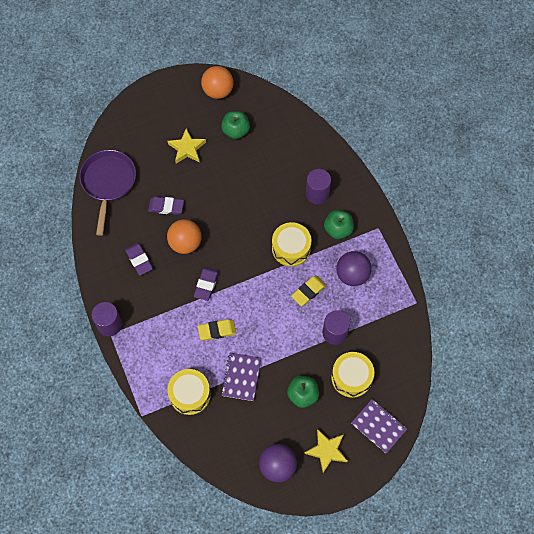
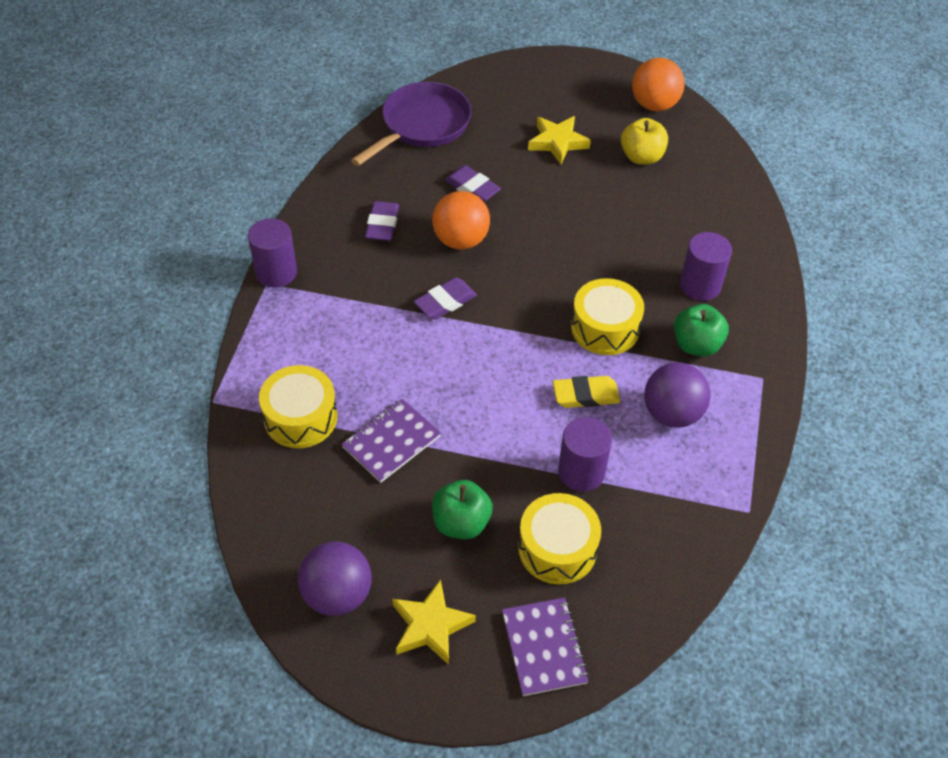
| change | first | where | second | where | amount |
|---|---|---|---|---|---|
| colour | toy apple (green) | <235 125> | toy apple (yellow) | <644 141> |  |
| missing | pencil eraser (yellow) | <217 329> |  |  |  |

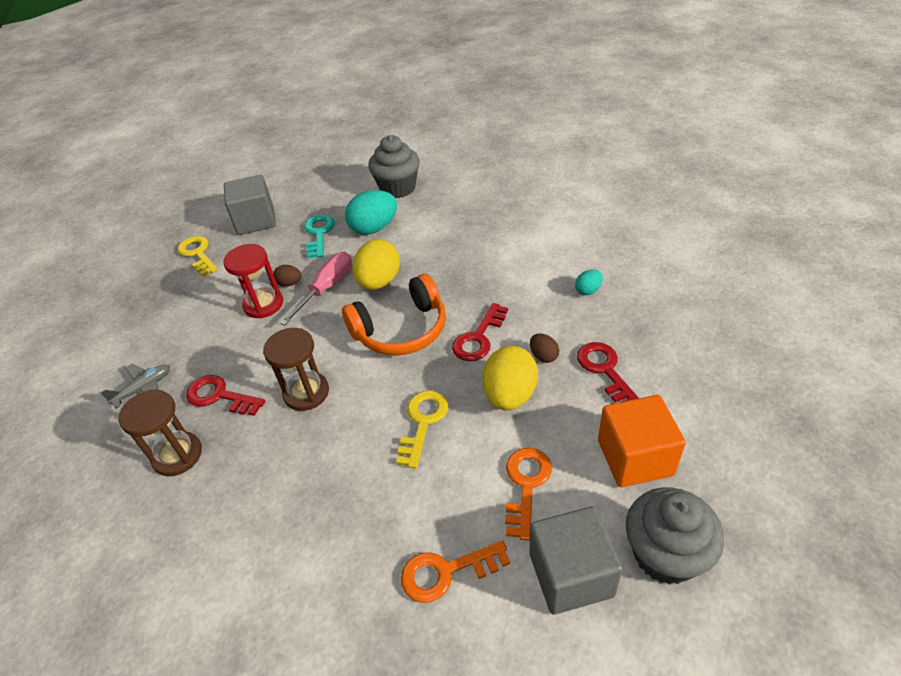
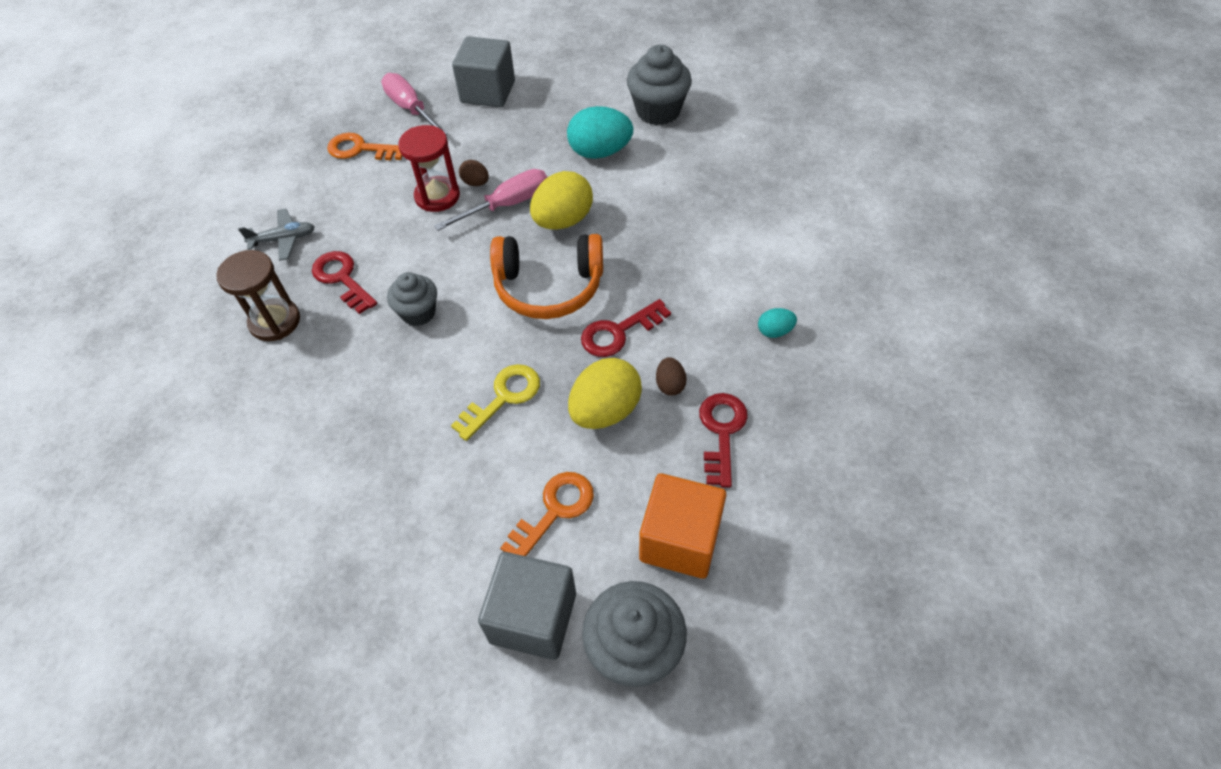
| change | first | where | second | where | amount |
|---|---|---|---|---|---|
| missing | key (teal) | <319 236> |  |  |  |
| exchanged | key (yellow) | <197 256> | hand screwdriver (rosy) | <414 104> |  |
| exchanged | hourglass (dark brown) | <296 369> | fairy cake (ash-grey) | <412 299> |  |
| relocated | key (bright orange) | <455 571> |  | <365 146> |  |

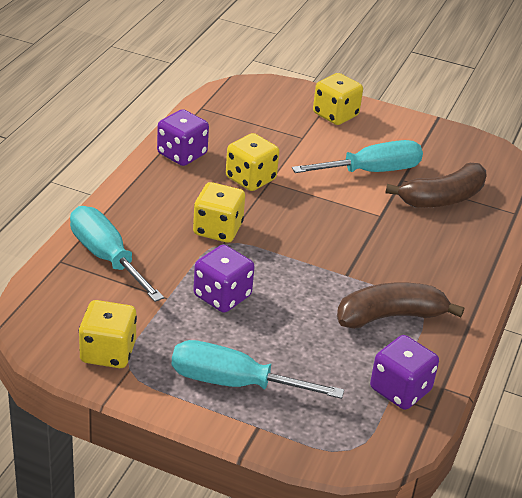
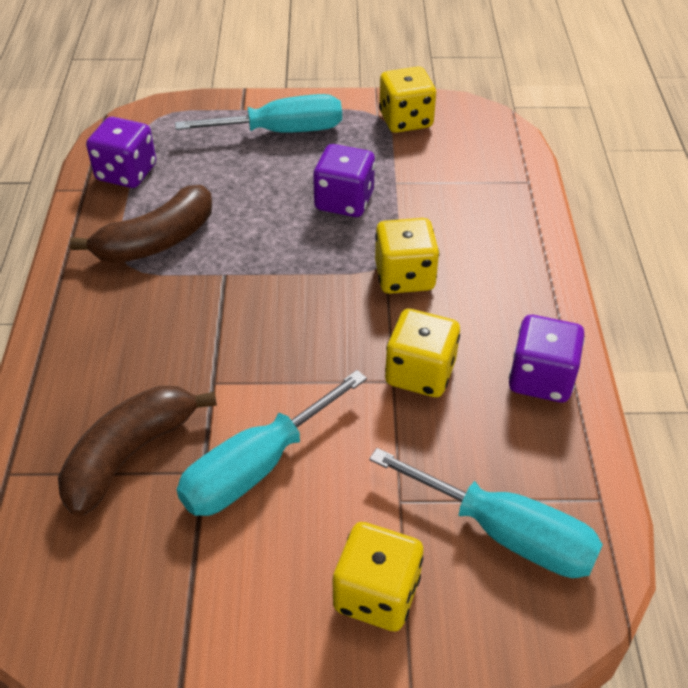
| change | first | where | second | where | amount |
|---|---|---|---|---|---|
| relocated | hand screwdriver (teal) | <117 254> |  | <486 513> |  |

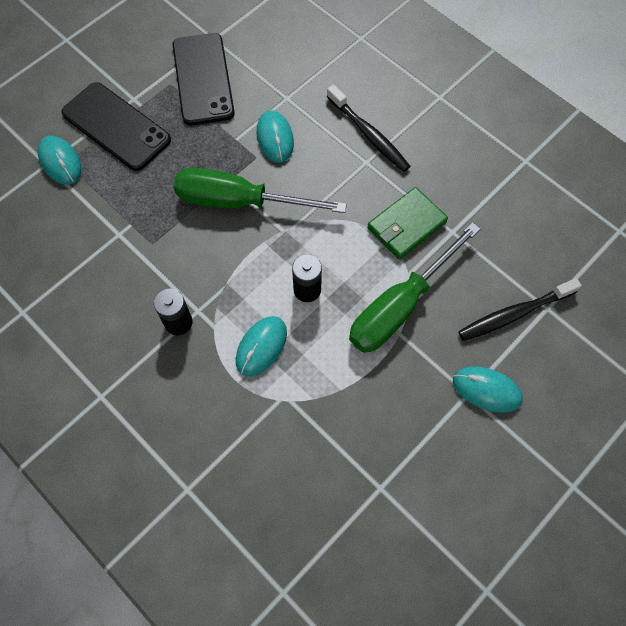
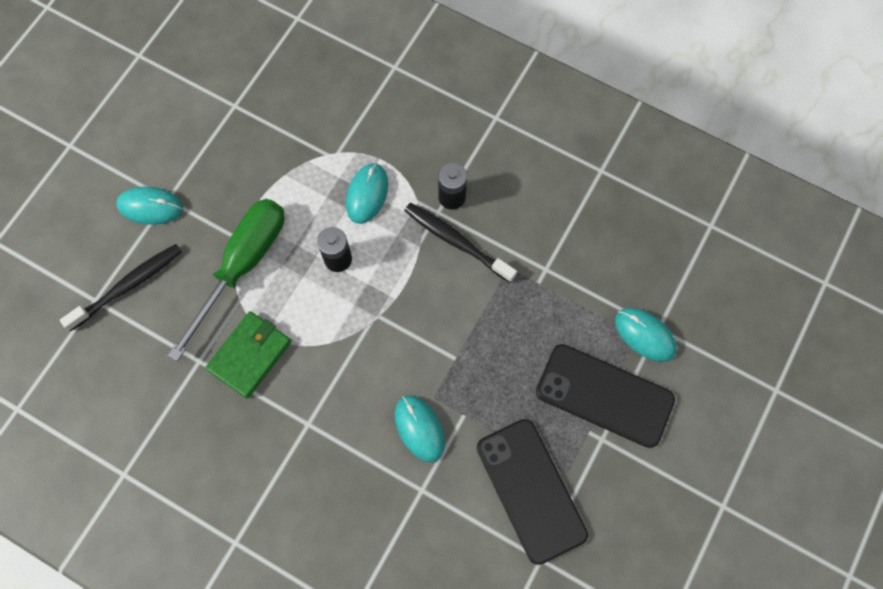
| change | first | where | second | where | amount |
|---|---|---|---|---|---|
| relocated | dental brush (jet-black) | <368 128> |  | <460 243> |  |
| missing | hand screwdriver (green) | <260 190> |  |  |  |

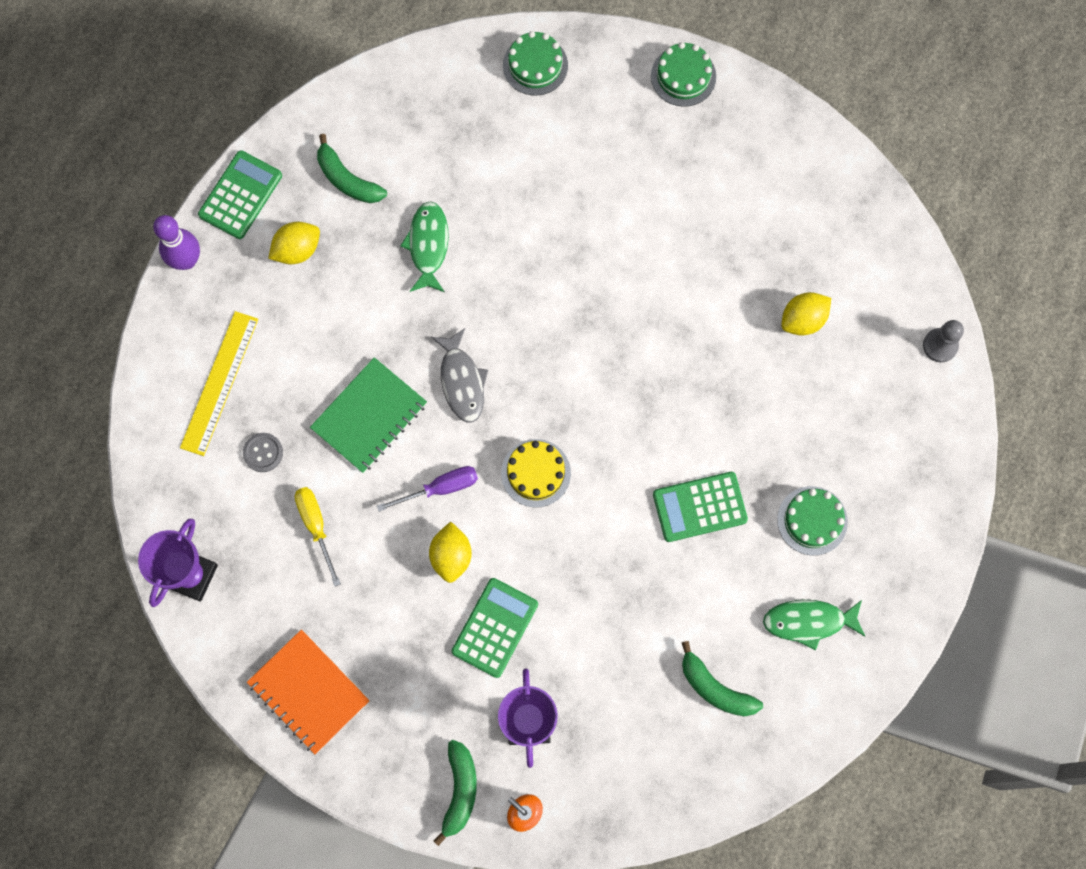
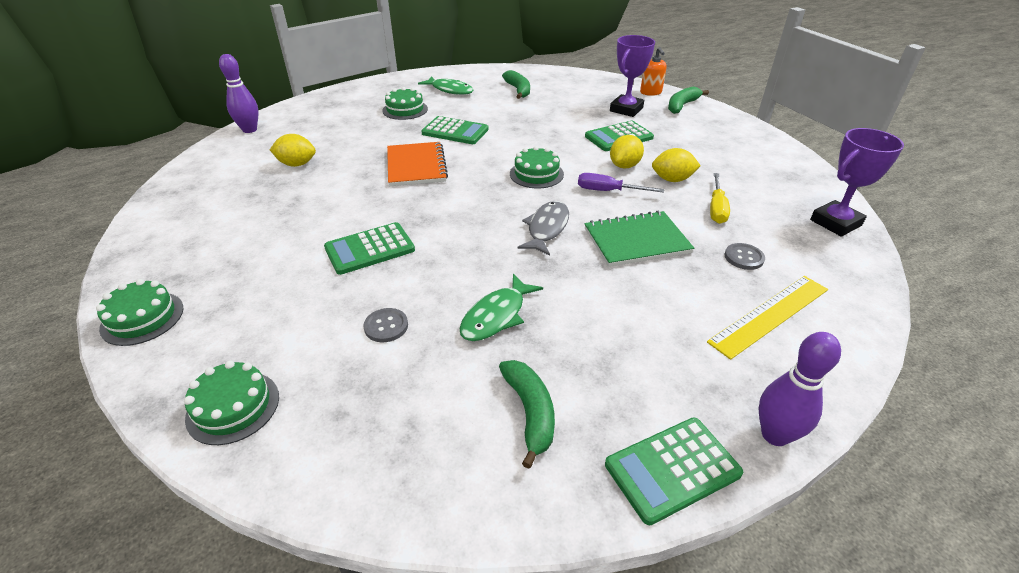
| change | first | where | second | where | amount |
|---|---|---|---|---|---|
| relocated | toy lemon (yellow) | <294 243> |  | <676 165> |  |
| exchanged | game pawn (ash-grey) | <943 341> | skittle (violet) | <239 93> |  |
| colour | cake (yellow) | <536 473> | cake (green) | <537 167> |  |
| relocated | notepad (bright orange) | <308 692> |  | <417 164> |  |
| appeared |  |  | calculator (green) | <369 248> |  |
| appeared |  |  | button (ash-grey) | <386 325> |  |

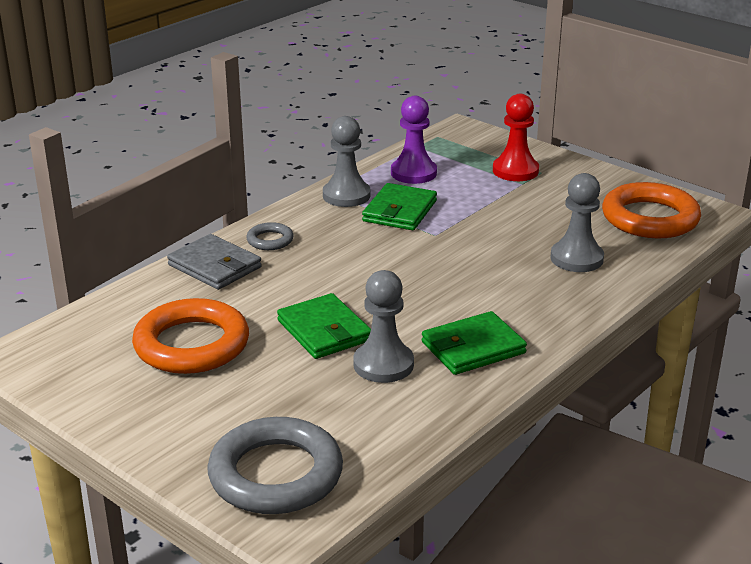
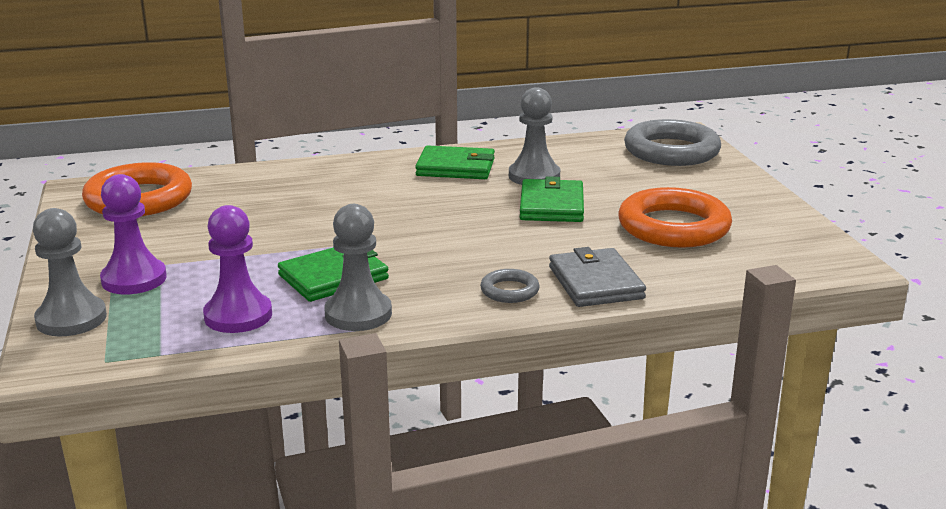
| change | first | where | second | where | amount |
|---|---|---|---|---|---|
| colour | game pawn (crimson) | <516 137> | game pawn (violet) | <133 234> |  |
| relocated | game pawn (ash-grey) | <577 222> |  | <70 272> |  |

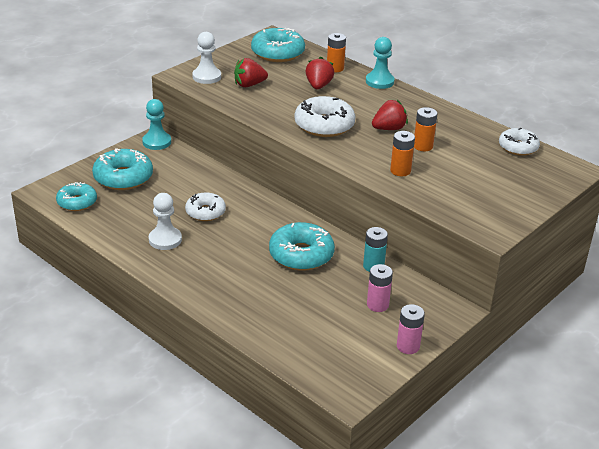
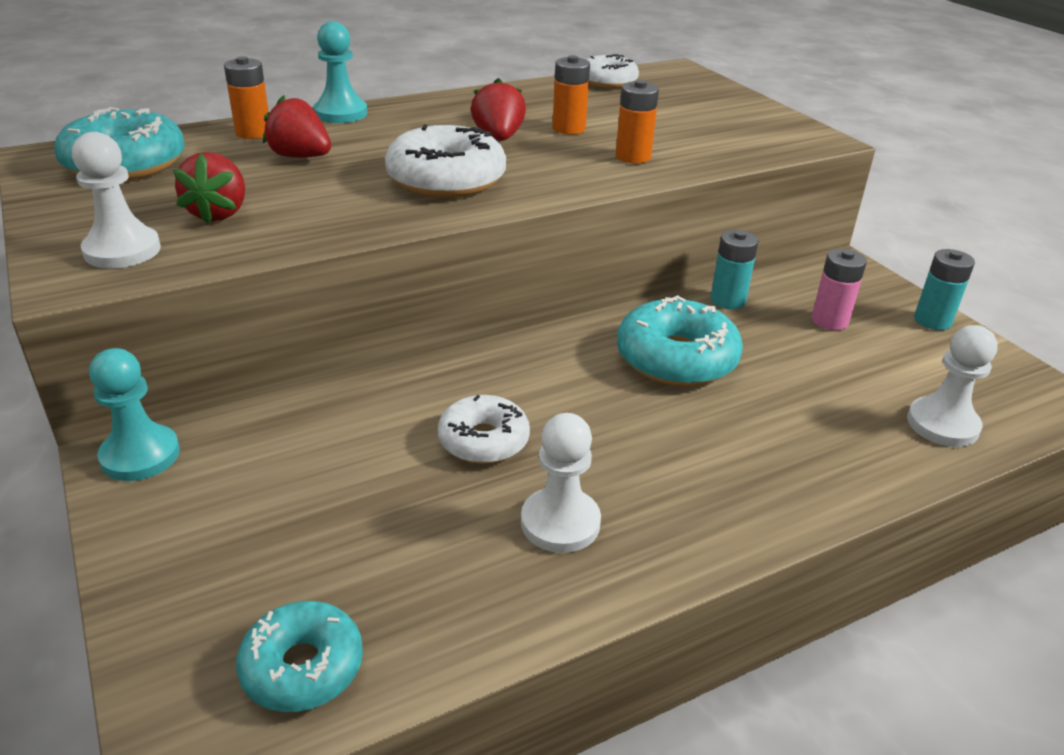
| change | first | where | second | where | amount |
|---|---|---|---|---|---|
| missing | doughnut (teal) | <122 169> |  |  |  |
| colour | power cell (rosy) | <411 329> | power cell (teal) | <944 289> |  |
| appeared |  |  | game pawn (snow-white) | <952 386> |  |

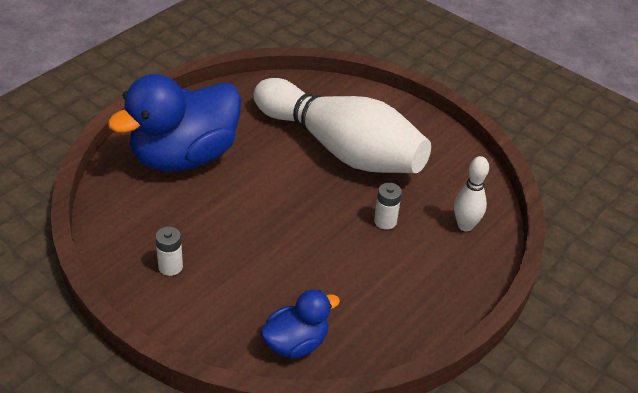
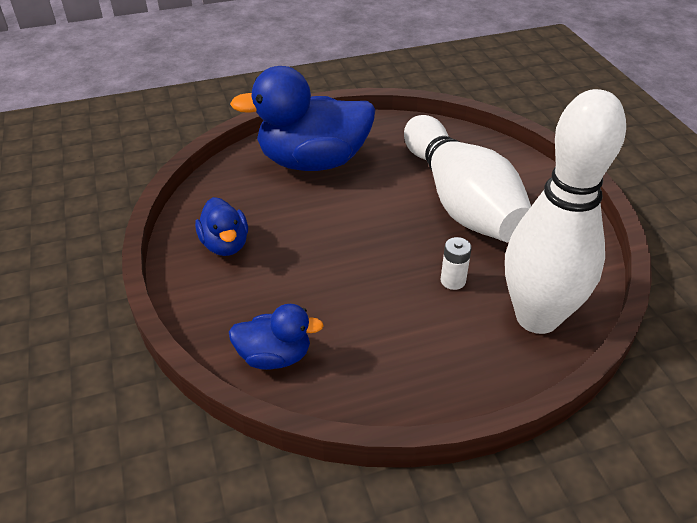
| change | first | where | second | where | amount |
|---|---|---|---|---|---|
| size | skittle (snow-white) | <471 194> |  | <565 211> | x2.38 |
| exchanged | power cell (snow-white) | <169 251> | duck (royal blue) | <221 226> |  |

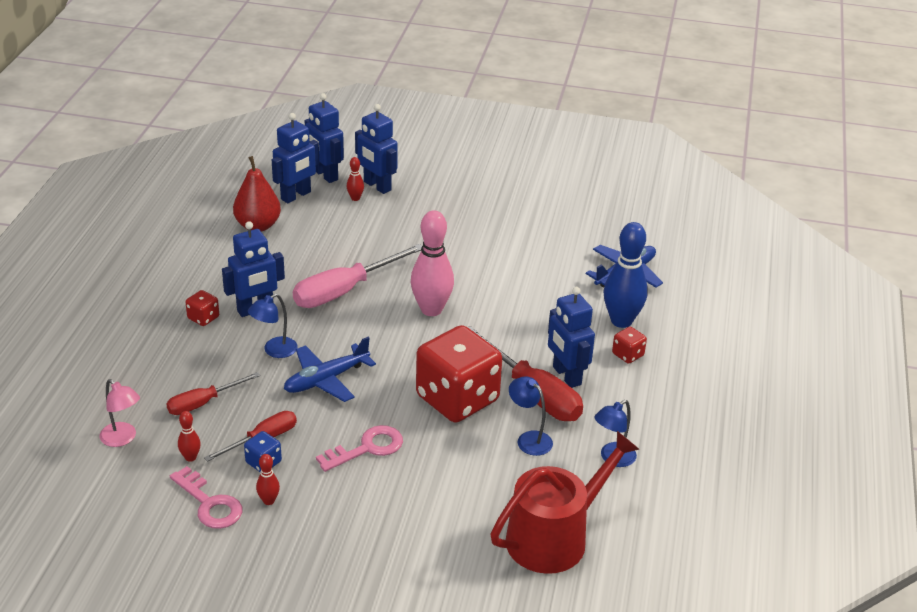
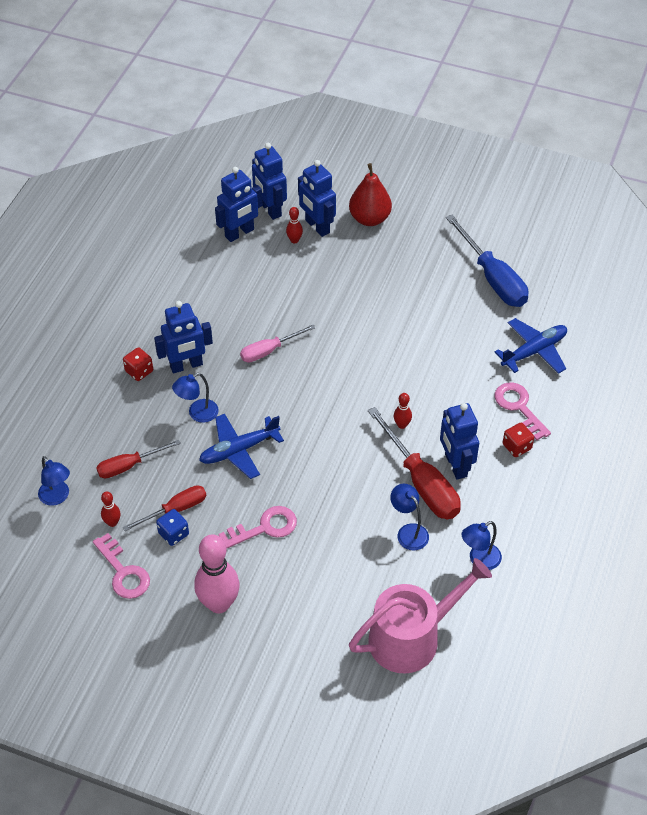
| change | first | where | second | where | amount |
|---|---|---|---|---|---|
| relocated | pear fruit (crimson) | <257 193> |  | <370 194> |  |
| relocated | skittle (rosy) | <432 263> |  | <217 573> |  |
| exchanged | skittle (royal blue) | <626 275> | key (rosy) | <522 411> |  |
| size | hand screwdriver (rosy) | <357 276> |  | <278 343> | x0.59 |
| missing | die (crimson) | <459 374> |  |  |  |
| colour | lamp (rosy) | <119 413> | lamp (royal blue) | <54 481> |  |
| colour | watering pot (crimson) | <565 502> | watering pot (rosy) | <420 616> |  |
| relocated | skittle (crimson) | <268 479> |  | <403 411> |  |
| appeared |  |  | hand screwdriver (royal blue) | <487 261> |  |

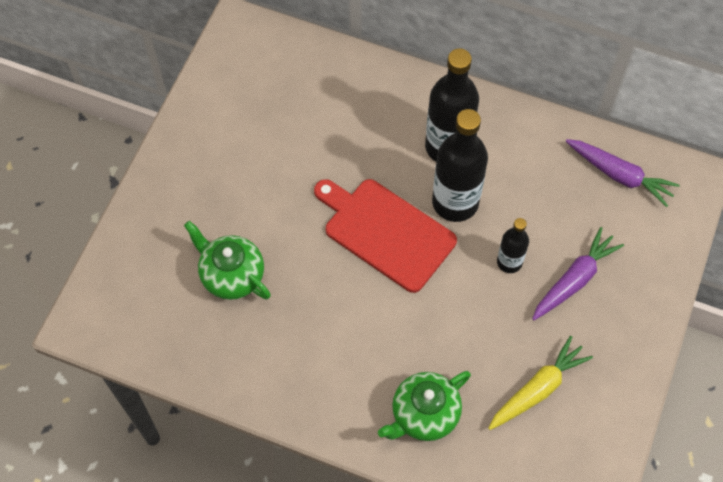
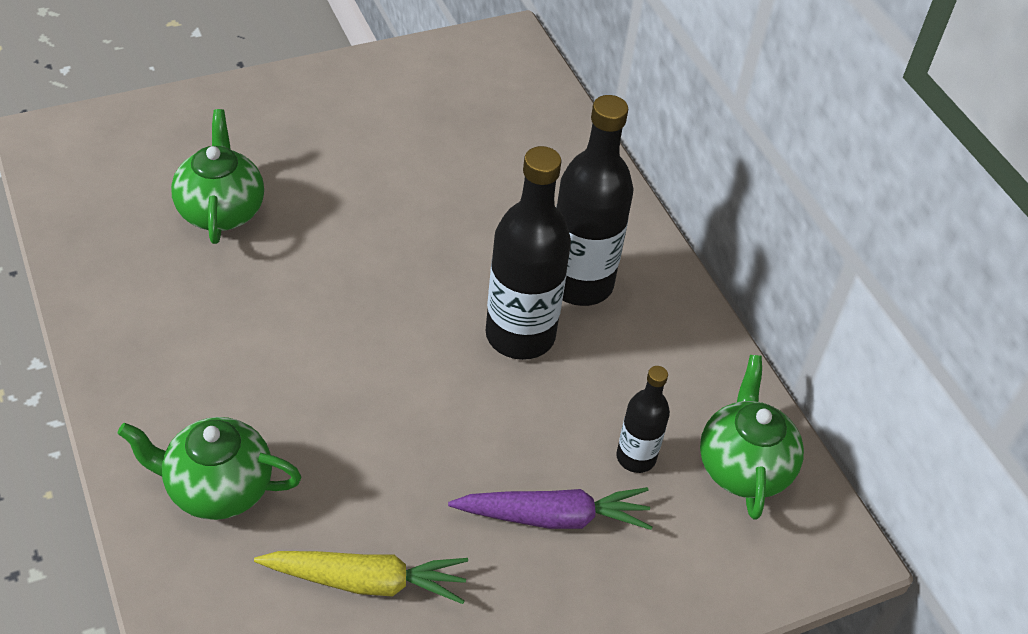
| change | first | where | second | where | amount |
|---|---|---|---|---|---|
| exchanged | carrot (violet) | <623 173> | china teapot (green) | <752 437> |  |
| missing | chopping board (crimson) | <385 236> |  |  |  |
| relocated | bottle (jet-black) | <513 245> |  | <643 419> |  |

